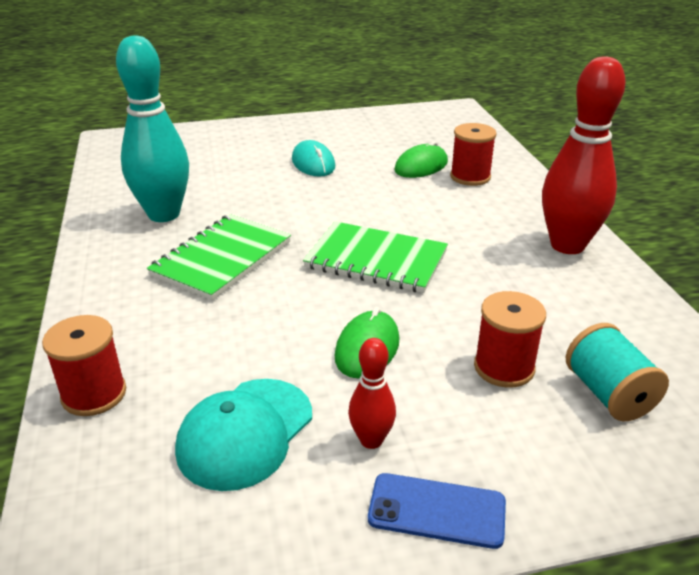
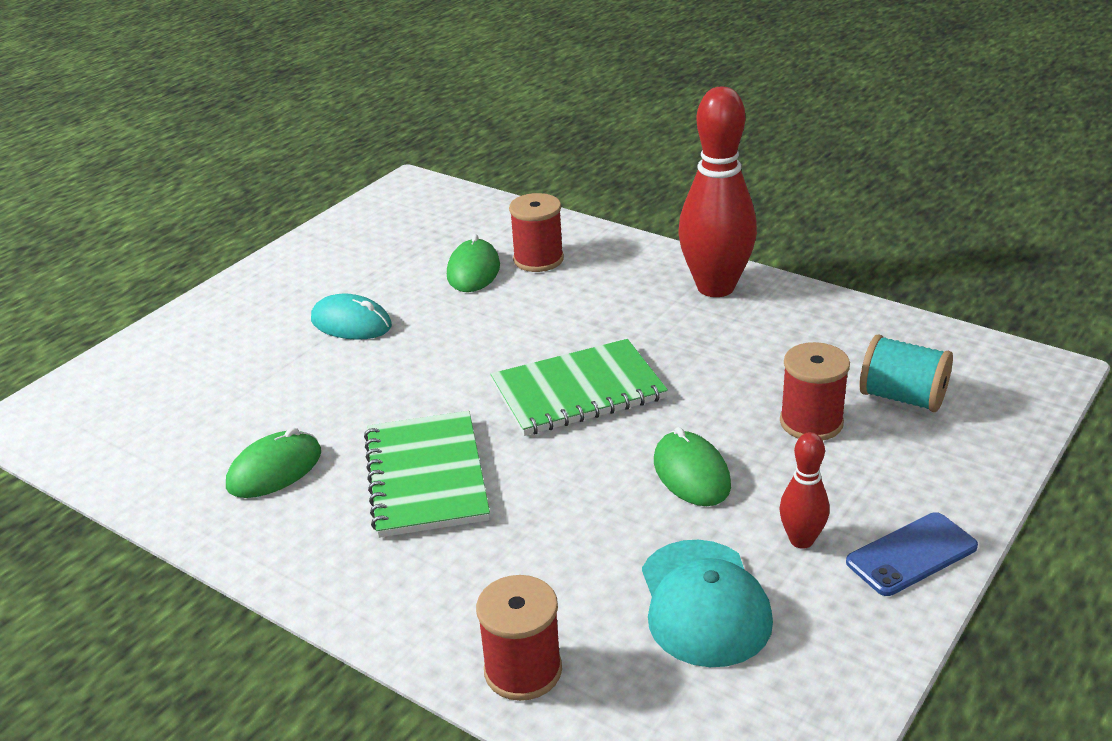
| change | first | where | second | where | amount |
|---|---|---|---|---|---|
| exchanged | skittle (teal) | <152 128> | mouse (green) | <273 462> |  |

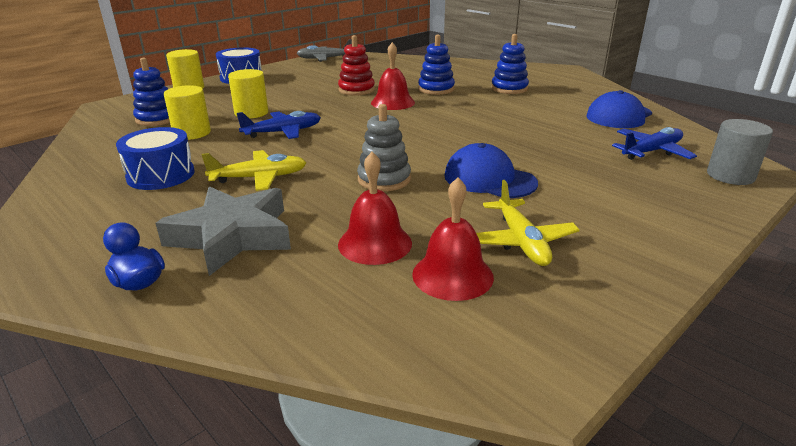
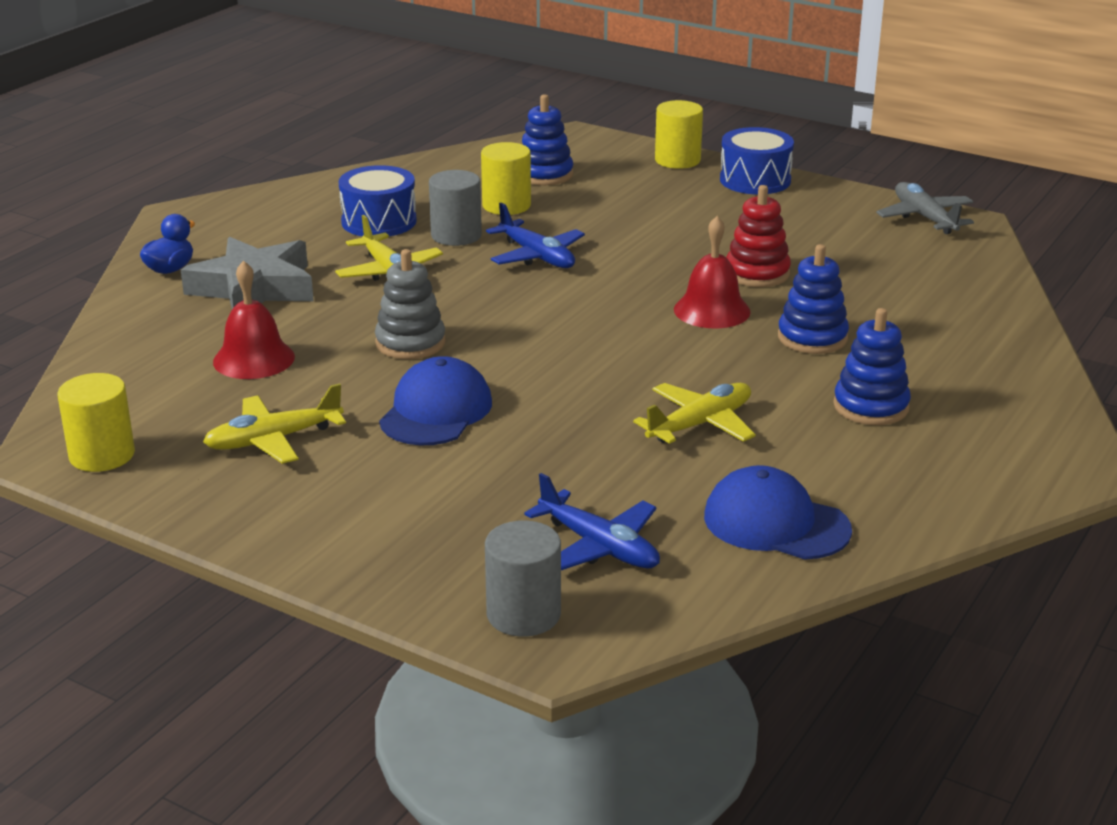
| change | first | where | second | where | amount |
|---|---|---|---|---|---|
| relocated | cylinder (yellow) | <248 94> |  | <96 422> |  |
| missing | school bell (crimson) | <453 239> |  |  |  |
| appeared |  |  | cylinder (ash-grey) | <455 208> |  |
| appeared |  |  | aeroplane (yellow) | <694 413> |  |

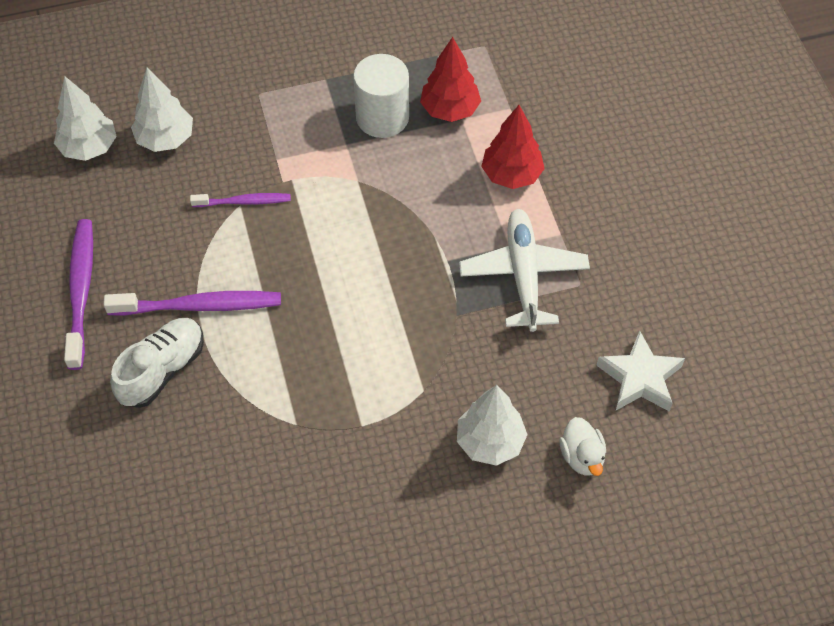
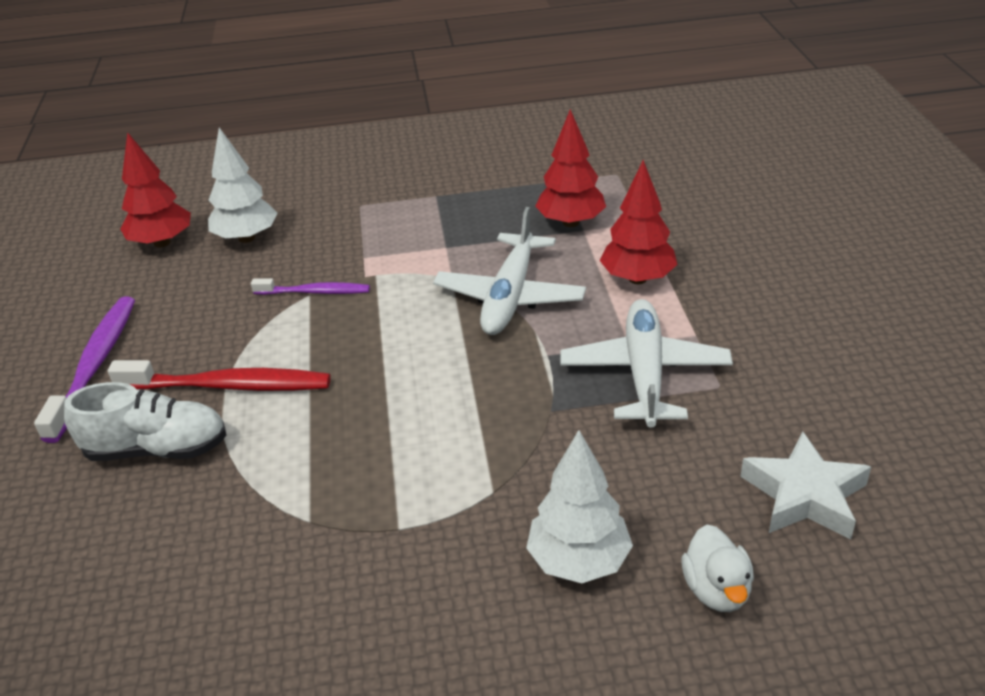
| change | first | where | second | where | amount |
|---|---|---|---|---|---|
| missing | cylinder (snow-white) | <381 96> |  |  |  |
| colour | tree (snow-white) | <85 118> | tree (crimson) | <155 189> |  |
| colour | dental brush (violet) | <192 303> | dental brush (crimson) | <219 375> |  |
| spun | shoe (snow-white) | <157 363> |  | <145 421> | 45 degrees clockwise |
| appeared |  |  | aeroplane (snow-white) | <509 271> |  |

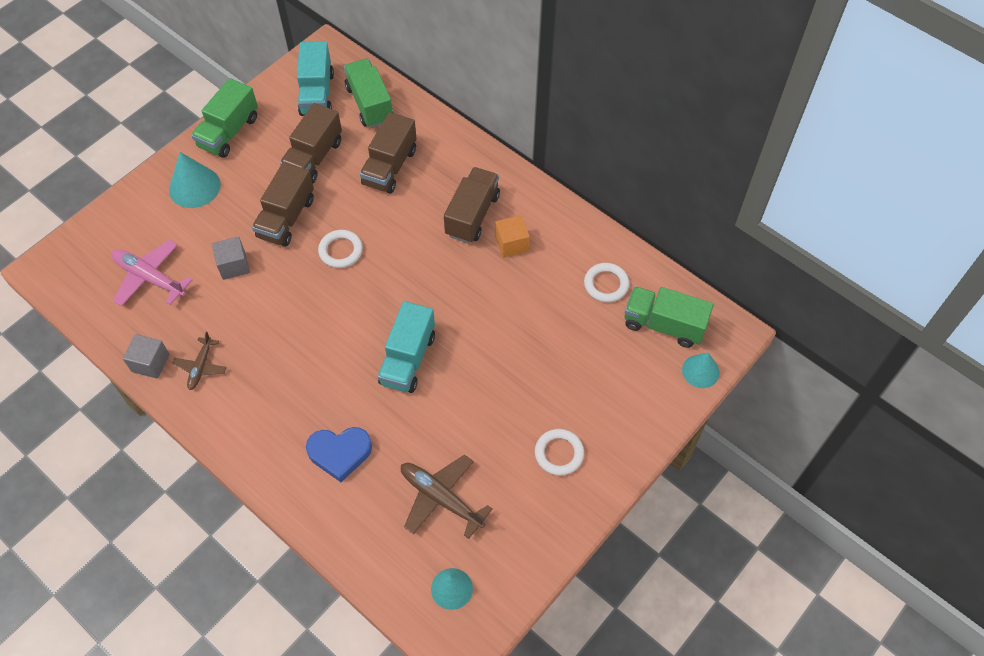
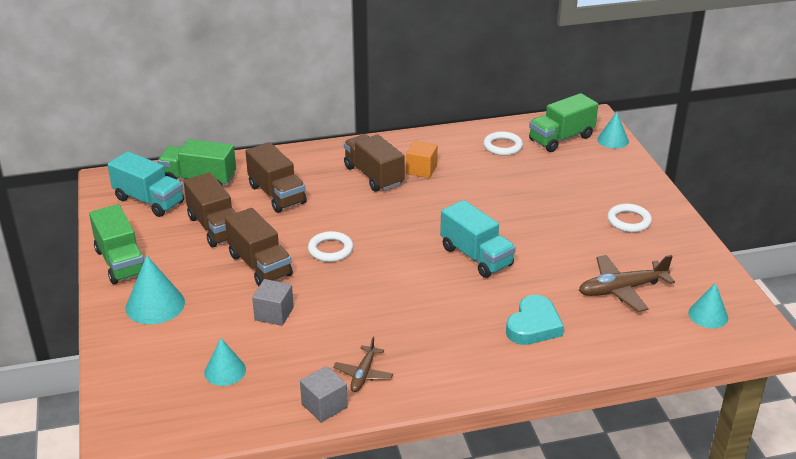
| change | first | where | second | where | amount |
|---|---|---|---|---|---|
| exchanged | aeroplane (rosy) | <152 273> | cone shape (teal) | <225 362> |  |
| spun | aeroplane (dark brown) | <199 361> |  | <363 364> | 60 degrees clockwise |
| colour | heart shape (royal blue) | <339 454> | heart shape (teal) | <535 320> |  |

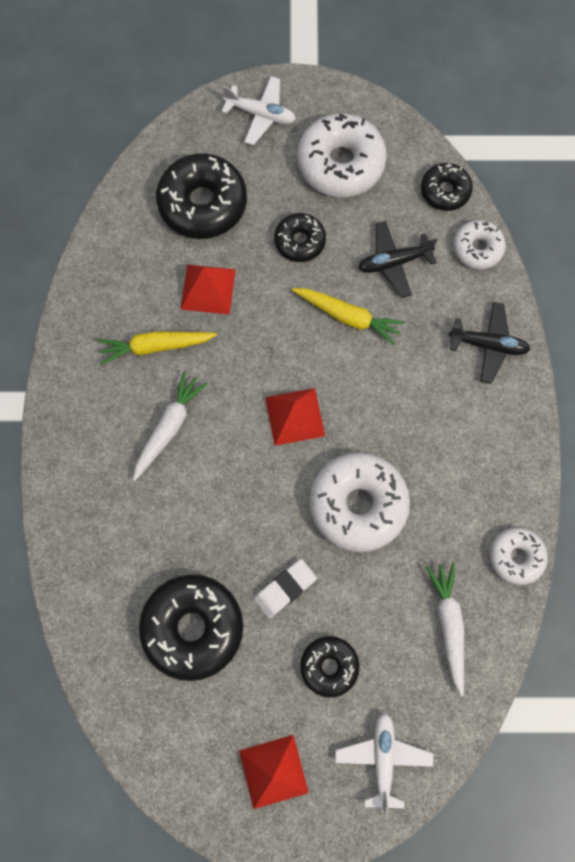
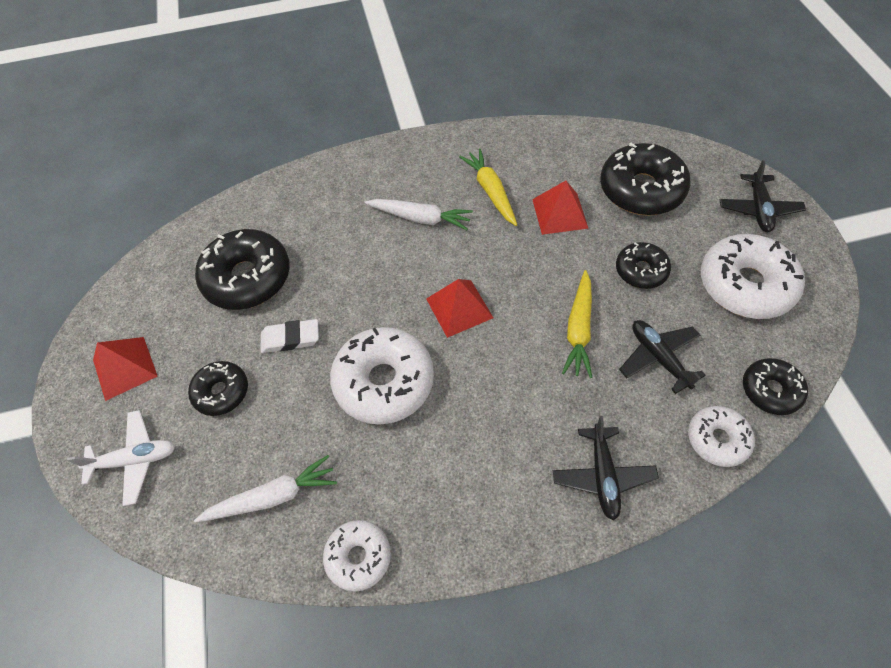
| change | first | where | second | where | amount |
|---|---|---|---|---|---|
| colour | aeroplane (snow-white) | <259 110> | aeroplane (jet-black) | <763 196> |  |
| spun | pencil eraser (snow-white) | <285 589> |  | <290 336> | 45 degrees counterclockwise |

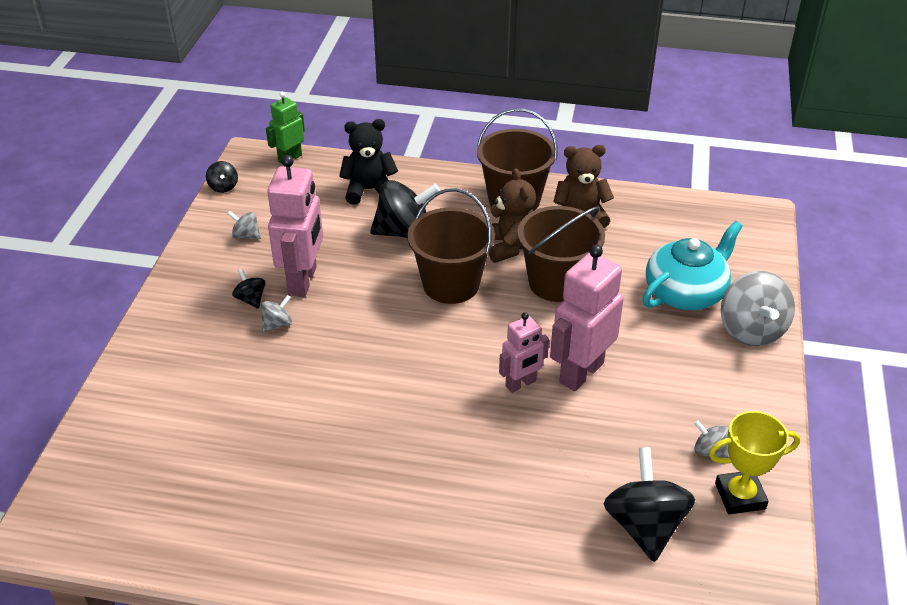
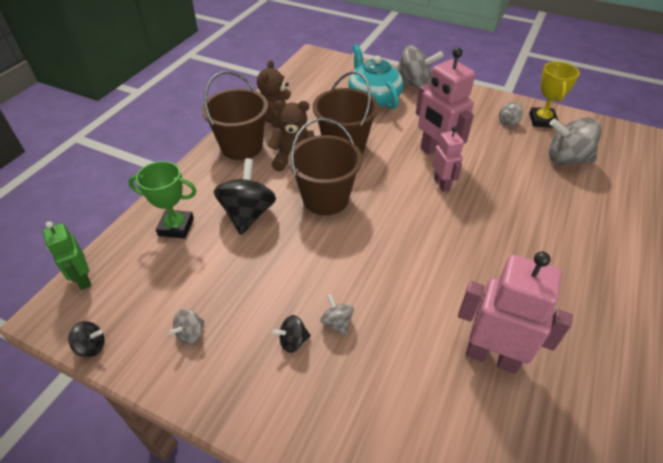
| change | first | where | second | where | amount |
|---|---|---|---|---|---|
| exchanged | stuffed bear (jet-black) | <368 162> | prize cup (green) | <162 199> |  |
| relocated | robot (rosy) | <295 226> |  | <515 312> |  |
| colour | toy top (jet-black) | <649 504> | toy top (ash-grey) | <575 141> |  |

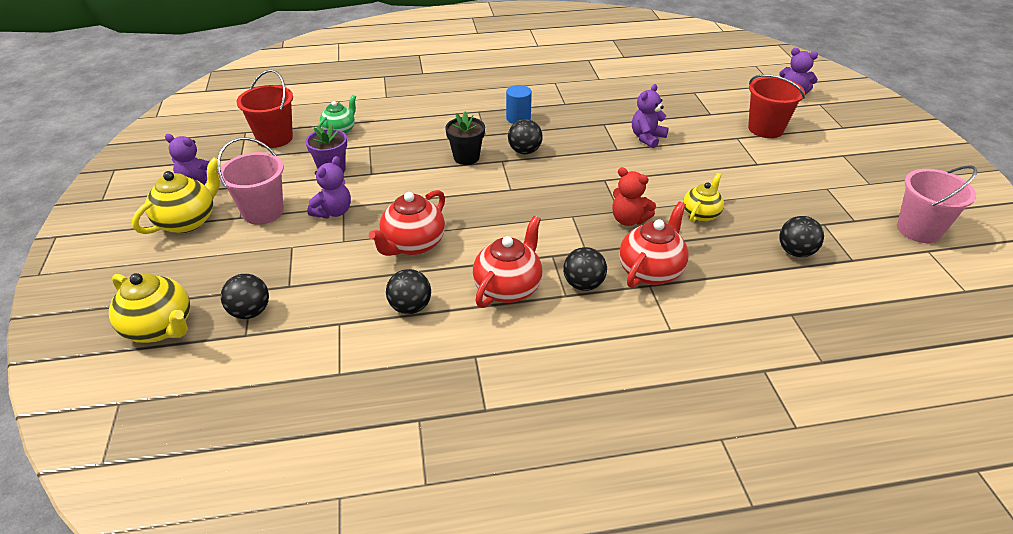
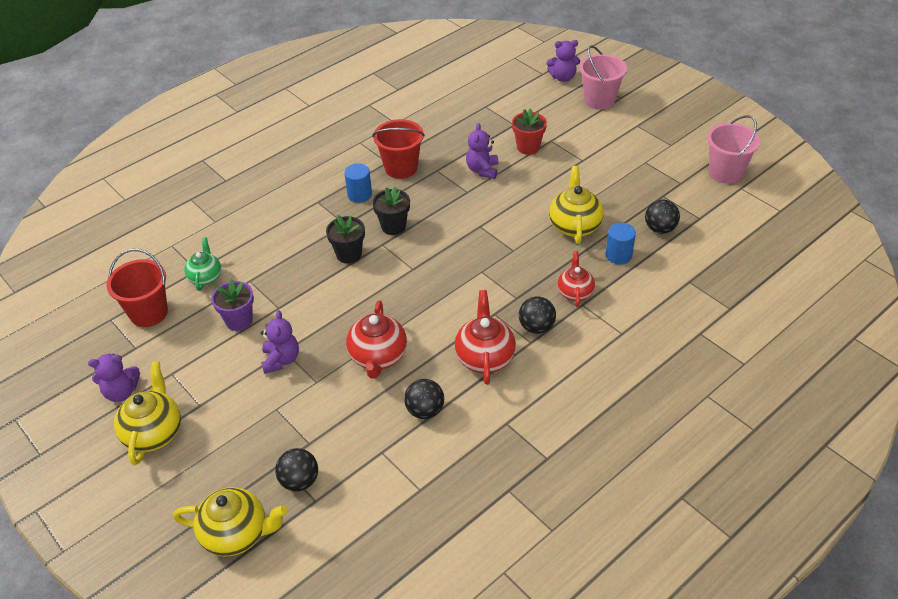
| change | first | where | second | where | amount |
|---|---|---|---|---|---|
| relocated | pail (crimson) | <776 106> |  | <398 149> |  |
| exchanged | play ball (jet-black) | <525 136> | potted plant (jet-black) | <391 210> |  |
| relocated | pail (rosy) | <250 181> |  | <603 77> |  |
| missing | stuffed bear (crimson) | <634 196> |  |  |  |
| size | china teapot (yellow) | <703 197> |  | <576 205> | x1.54 |
| size | china teapot (crimson) | <654 244> |  | <576 279> | x0.65 |
| appeared |  |  | potted plant (crimson) | <529 131> |  |
| appeared |  |  | cylinder (royal blue) | <621 243> |  |

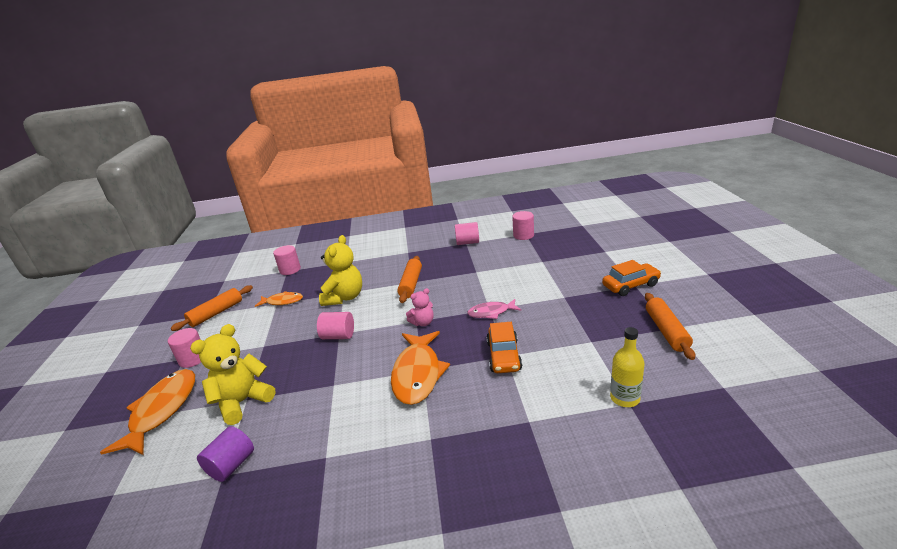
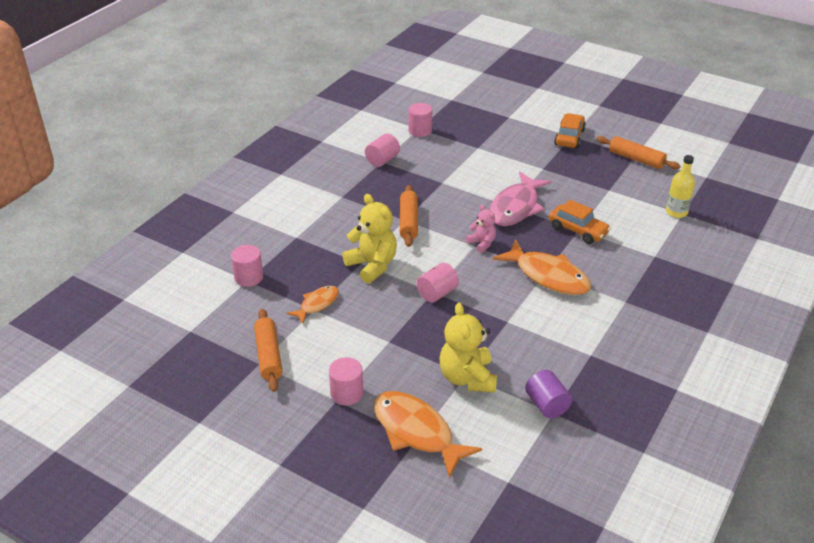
| change | first | where | second | where | amount |
|---|---|---|---|---|---|
| spun | pastry roller (bright orange) | <409 279> |  | <409 216> | 45 degrees clockwise |
| spun | stuffed bear (rosy) | <419 307> |  | <481 229> | 45 degrees counterclockwise |
| size | fish (rosy) | <494 309> |  | <520 199> | x1.79 |

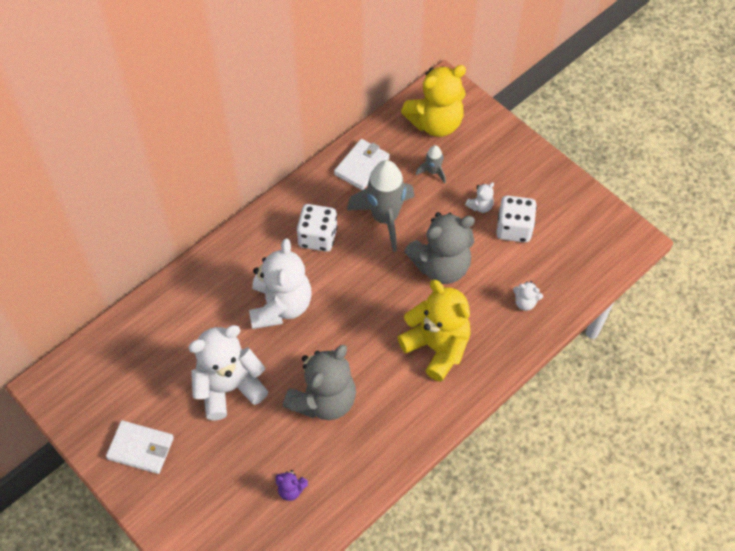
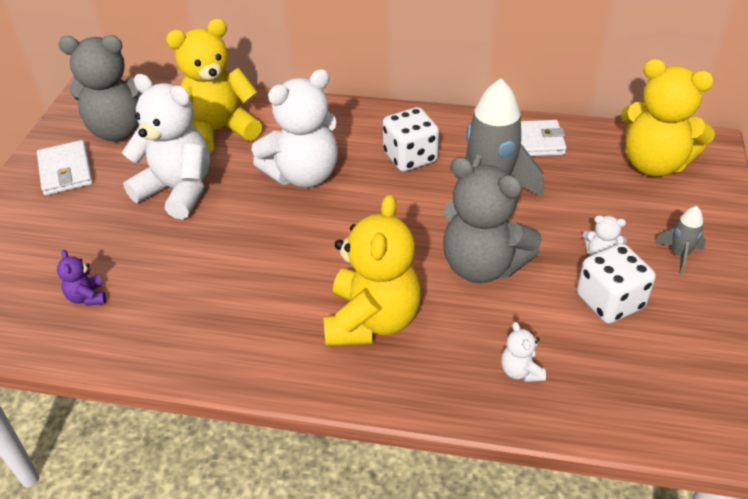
| change | first | where | second | where | amount |
|---|---|---|---|---|---|
| relocated | rocket (ash-grey) | <430 164> |  | <680 240> |  |
| relocated | stuffed bear (ash-grey) | <319 382> |  | <106 88> |  |
| appeared |  |  | stuffed bear (yellow) | <214 86> |  |

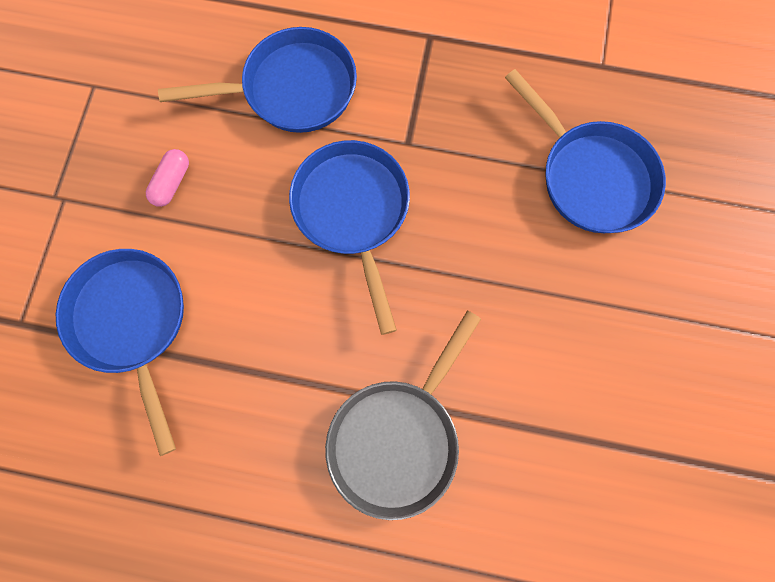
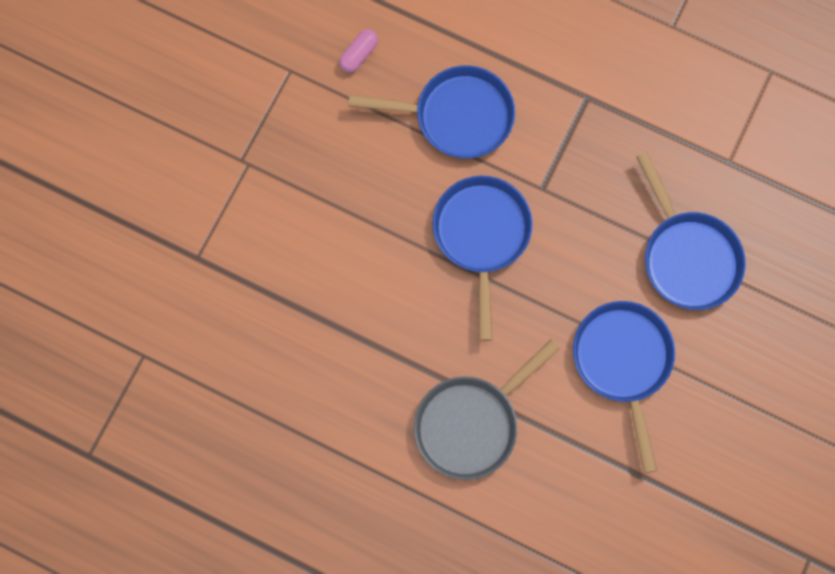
| change | first | where | second | where | amount |
|---|---|---|---|---|---|
| relocated | pill (rosy) | <167 178> |  | <358 51> |  |
| relocated | frying pan (royal blue) | <120 352> |  | <624 387> |  |

